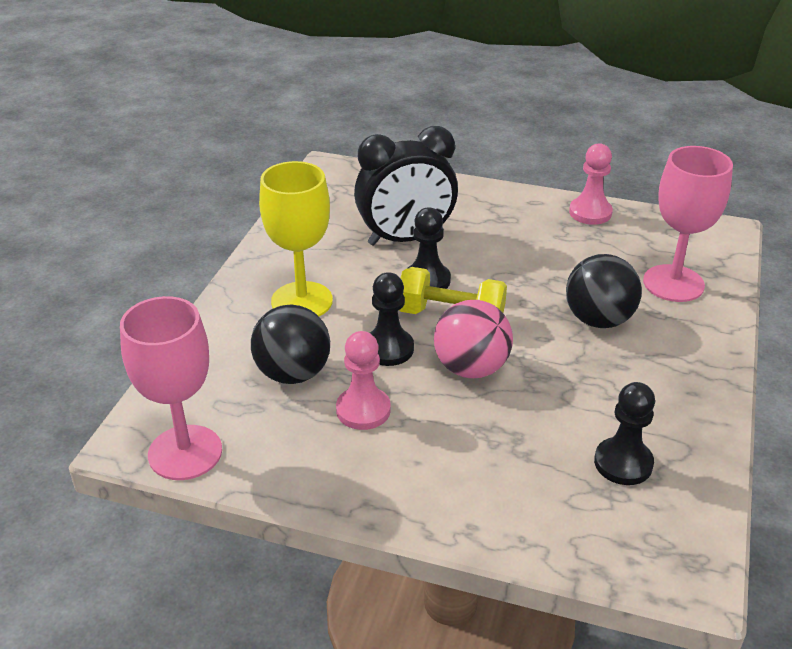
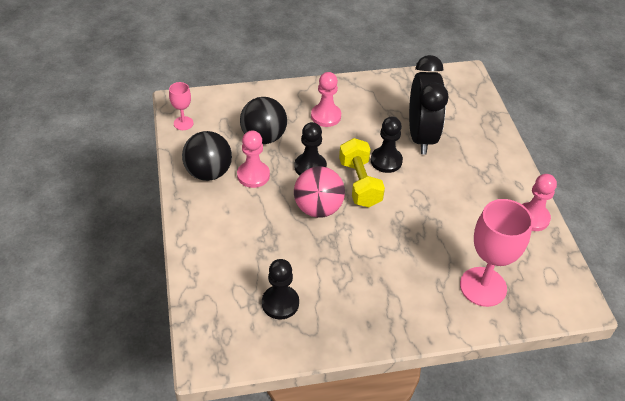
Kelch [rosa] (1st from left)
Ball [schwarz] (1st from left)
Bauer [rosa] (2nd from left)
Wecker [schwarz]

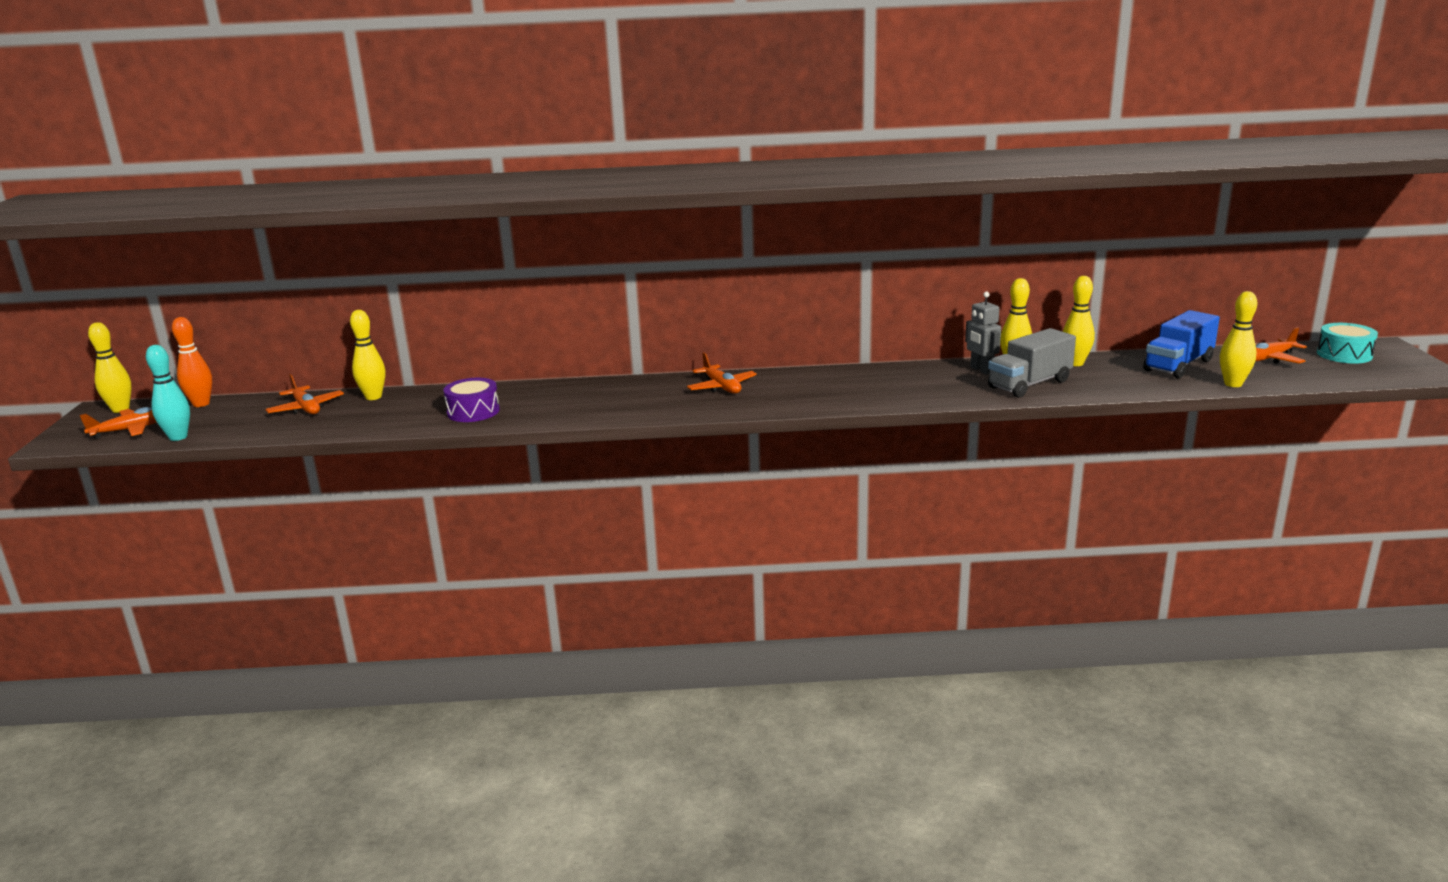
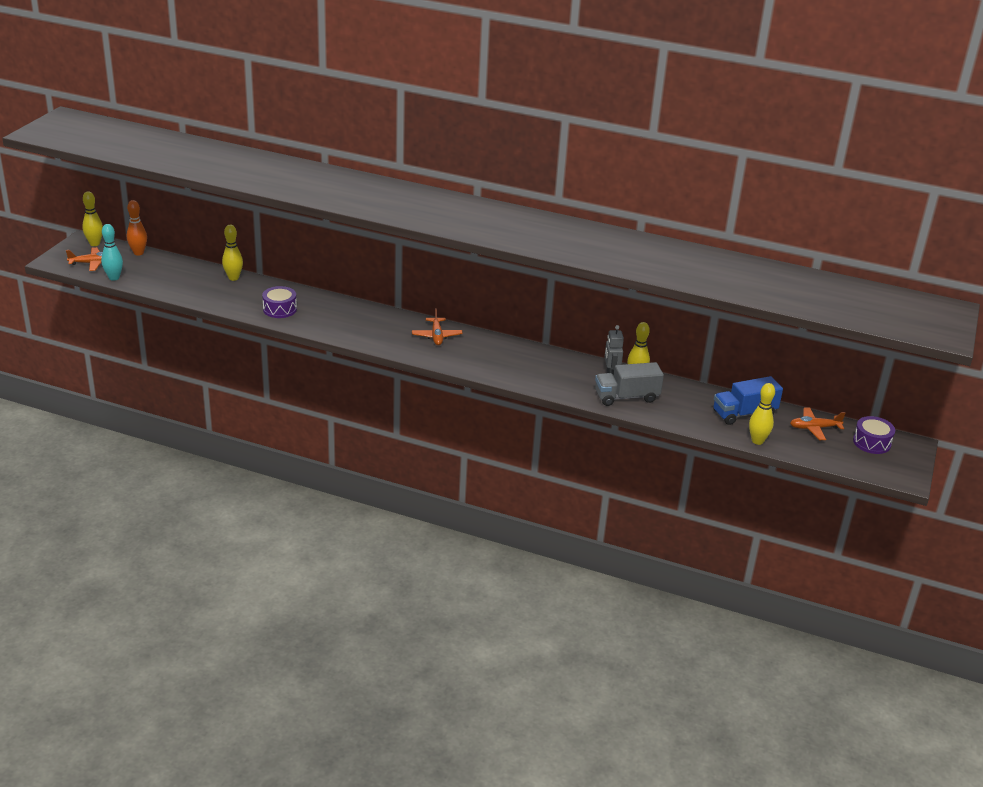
Trommel [lila] (2nd from left)
Flugzeug [orange] (2nd from left in the first image)
Bowlingkegel [gelb] (4th from left in the first image)

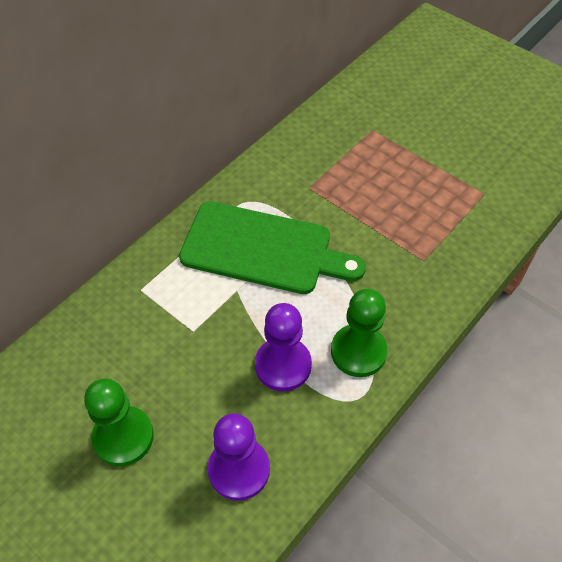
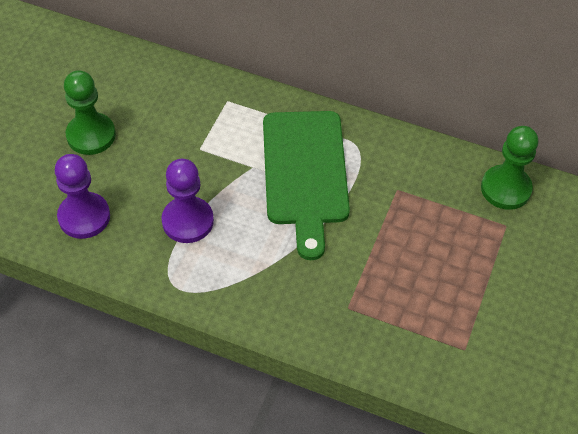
Bauer [grün] (2nd from left)

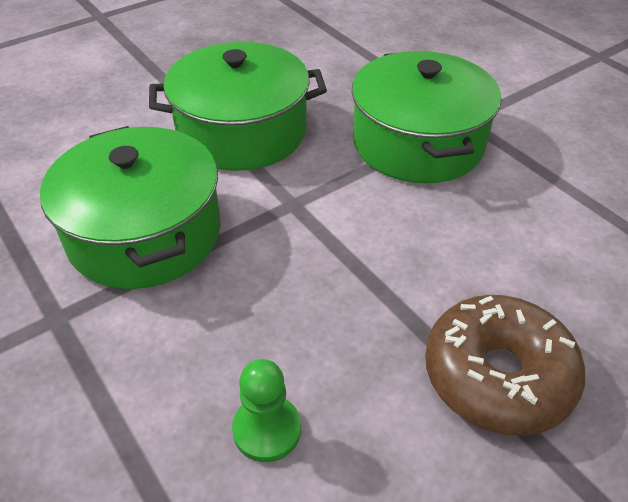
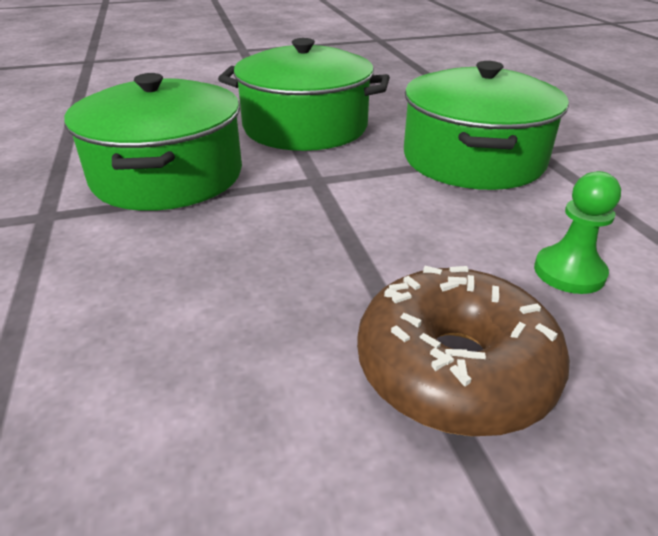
Bauer [grün]

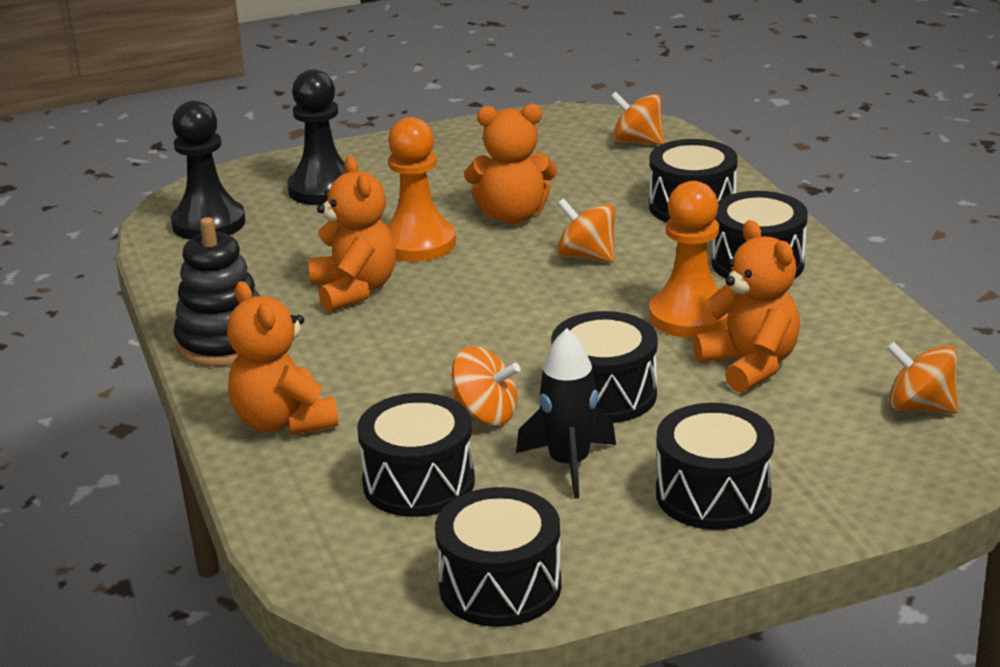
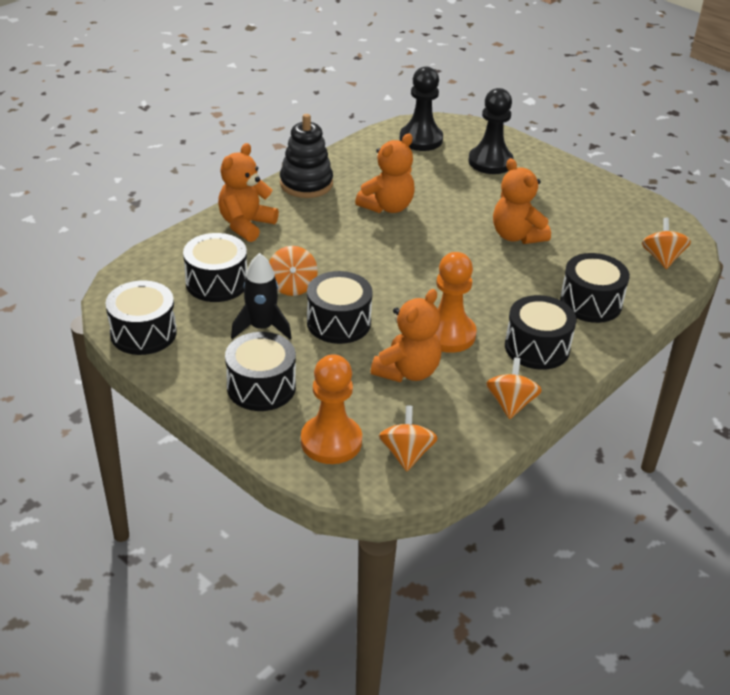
Bauer [orange] (1st from left)
Kreisel [orange] (3rd from left)

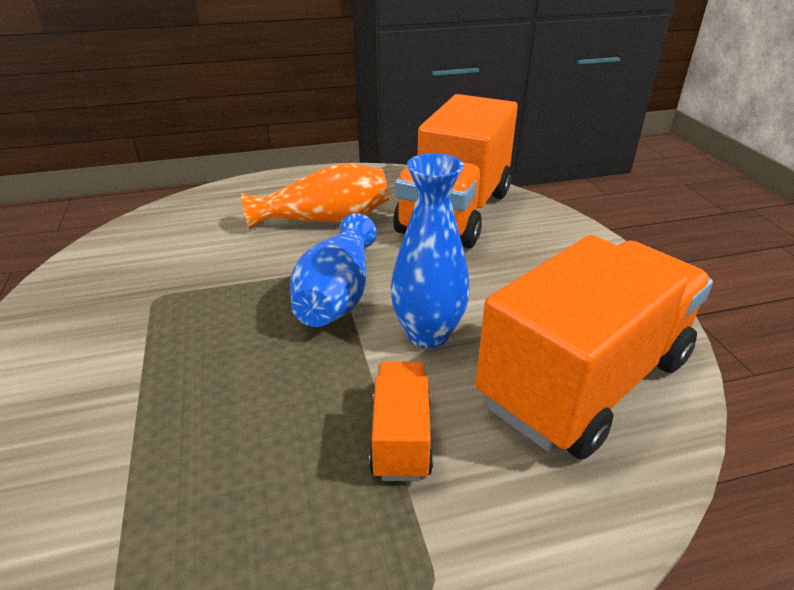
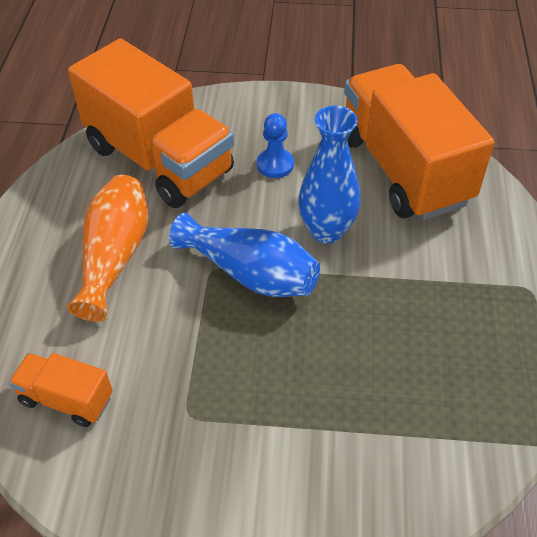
Lastwagen [orange] (1st from left)
Bauer [blau]

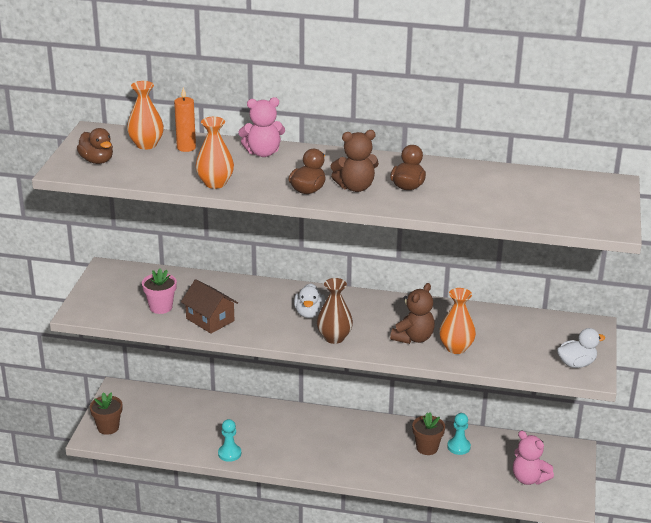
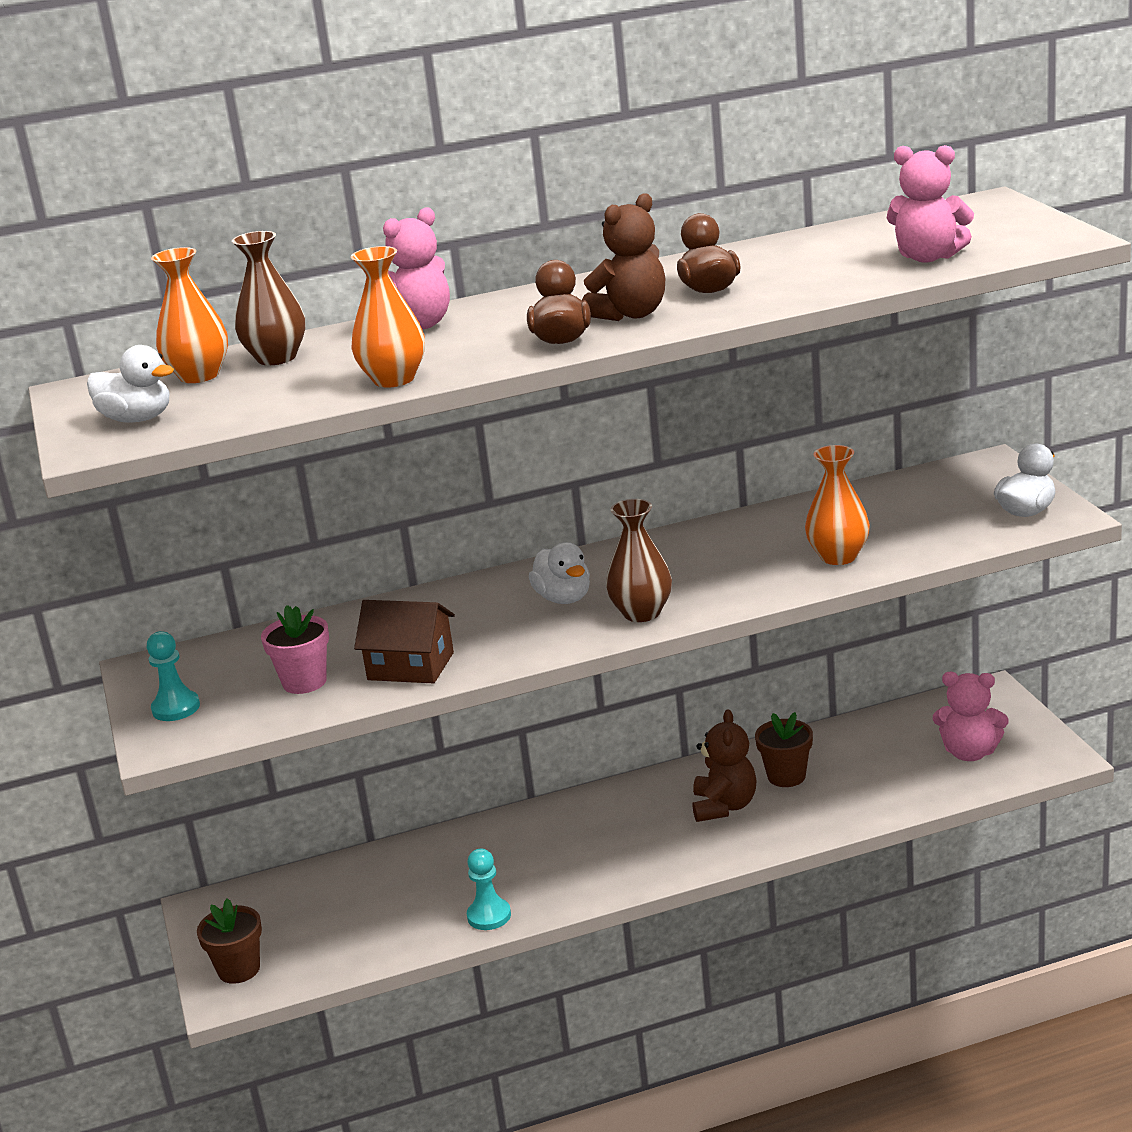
Ente [weiß] (1st from left)
Bauer [türkis] (1st from left)
Vase [braun] (1st from left)
Teddybär [braun] (2nd from left)
Teddybär [rosa] (2nd from left)

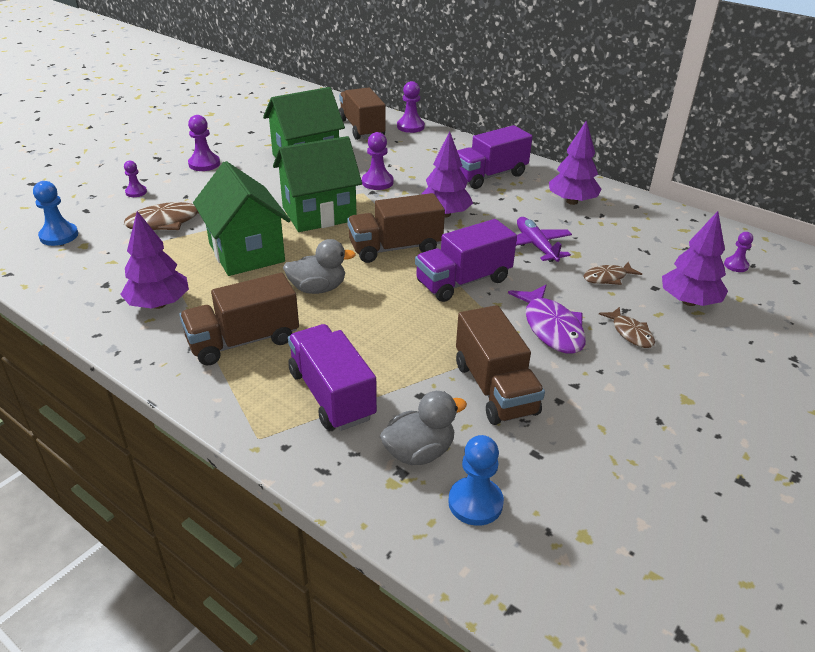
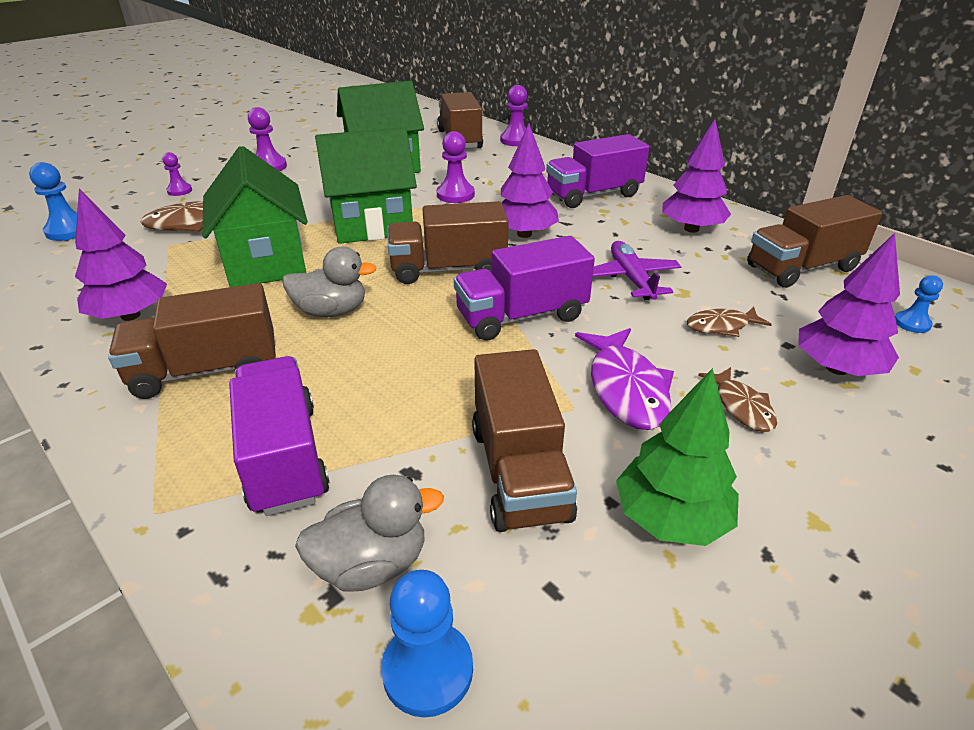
Baum [grün]
Lastwagen [braun] (5th from left)
Bauer [blau] (3rd from left)

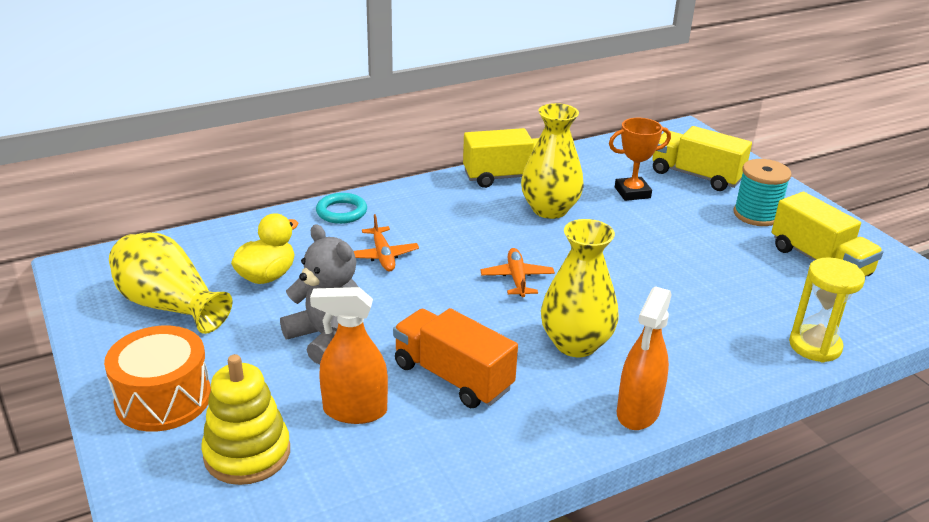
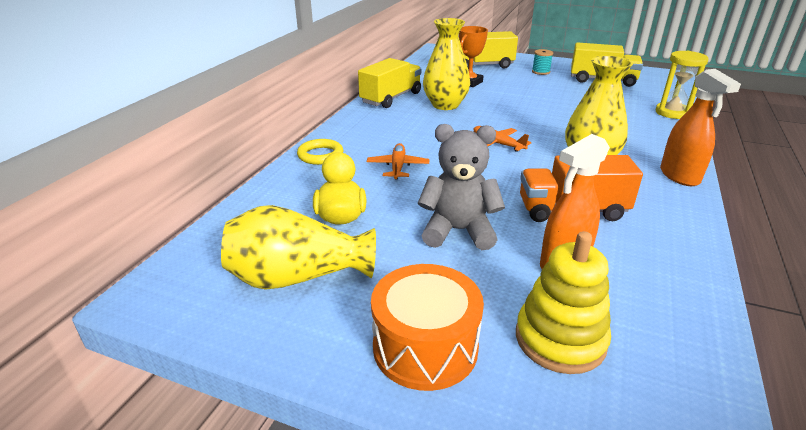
Ring [gelb]
Flugzeug [orange] (1st from left)
Garnrolle [türkis]

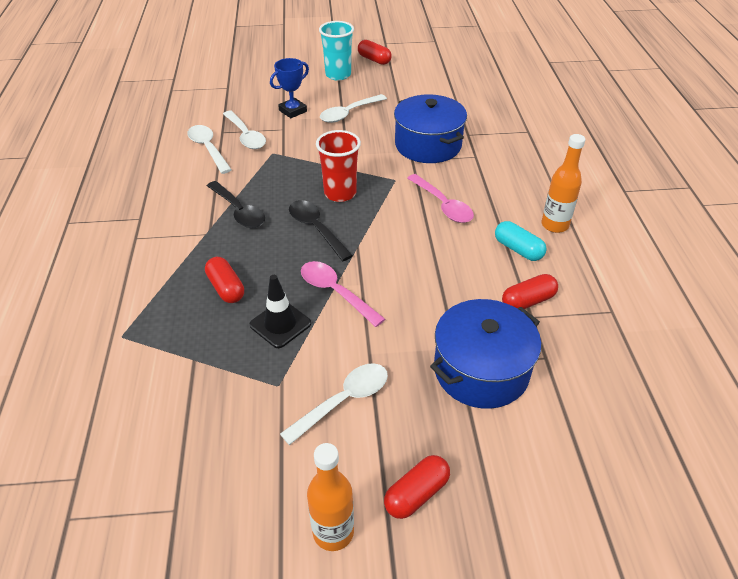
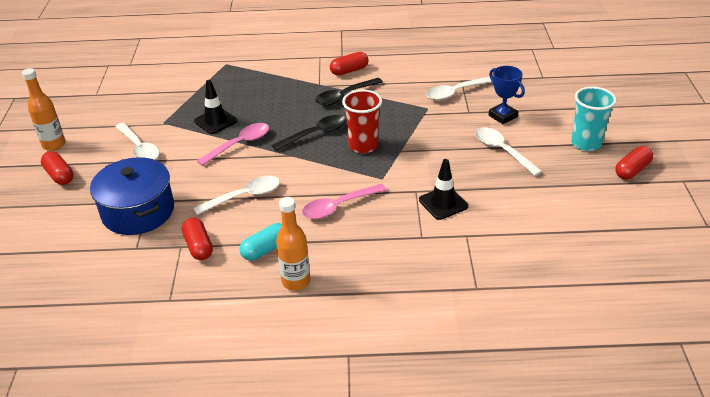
Löffel [weiß] (2nd from left)
Kapsel [rot] (3rd from left)
Leitkegel [schwarz] (2nd from left)

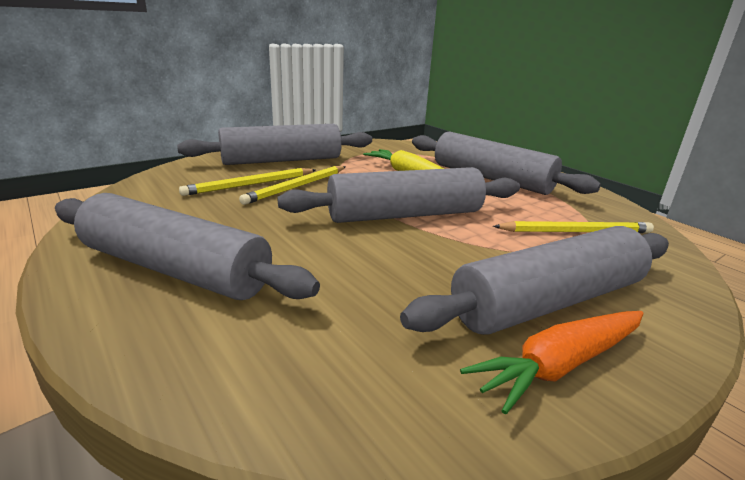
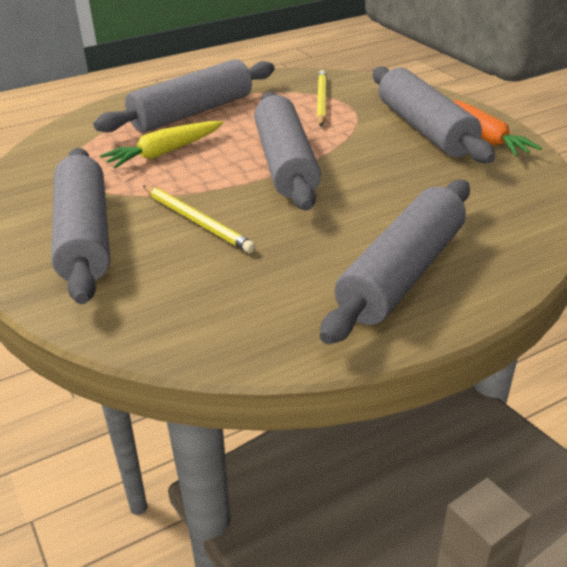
Bleistift [gelb] (1st from left in the first image)

